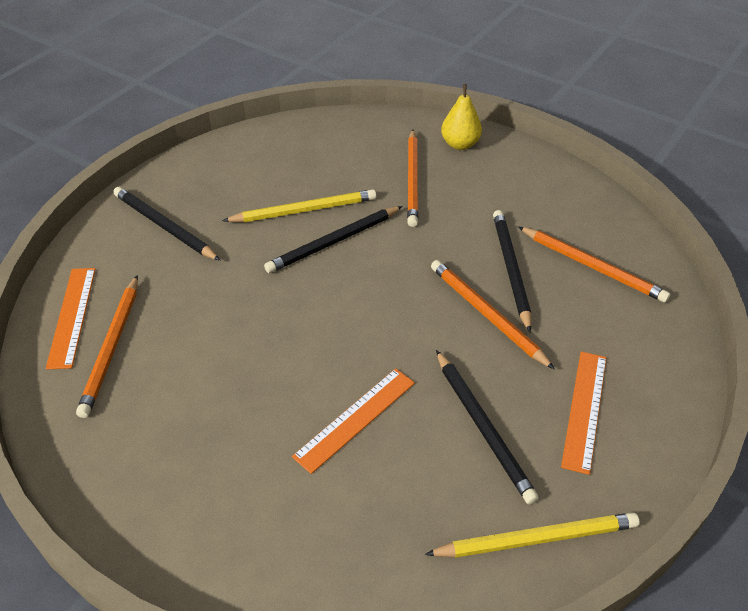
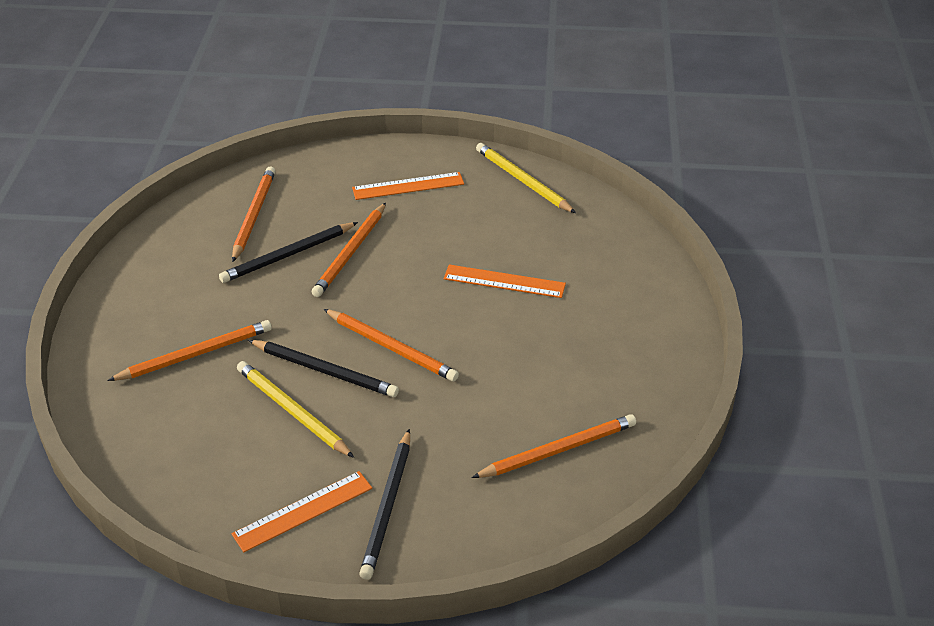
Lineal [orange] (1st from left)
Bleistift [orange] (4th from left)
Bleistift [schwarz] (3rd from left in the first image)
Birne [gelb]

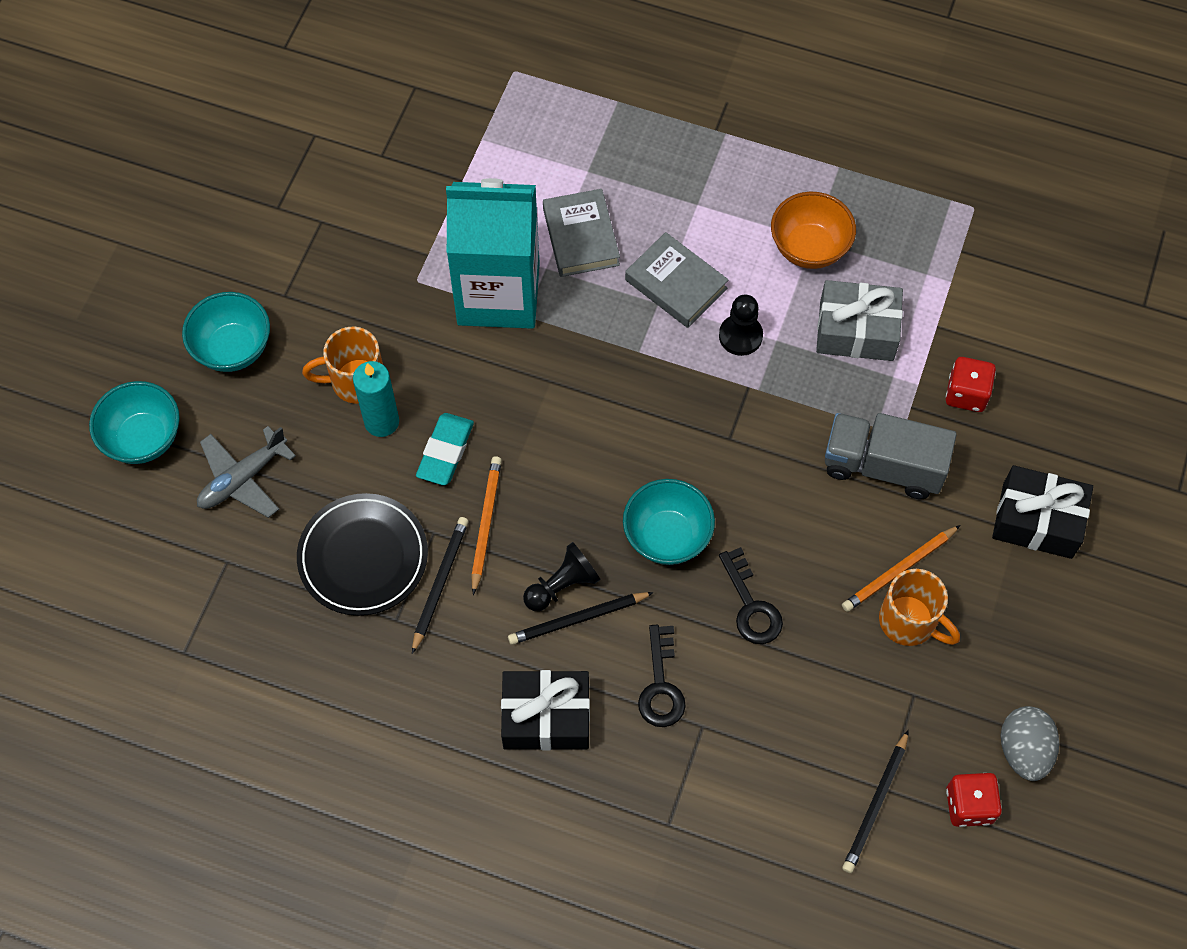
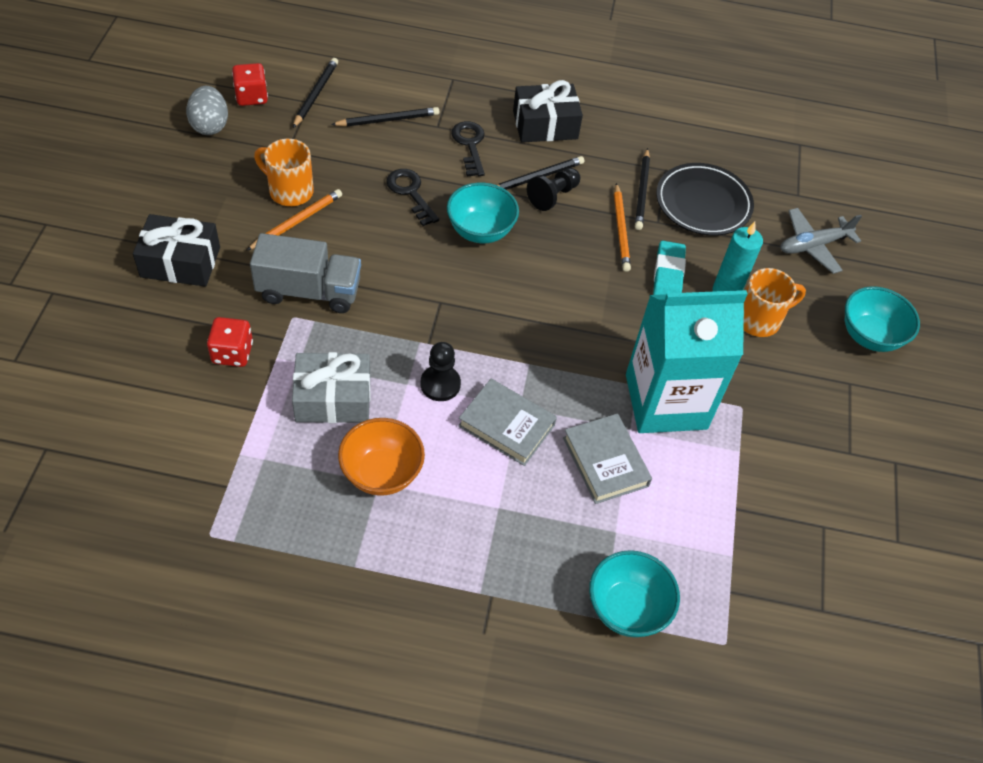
Bleistift [schwarz] (2nd from left)
Schüssel [türkis] (2nd from left)
Flugzeug [grau]

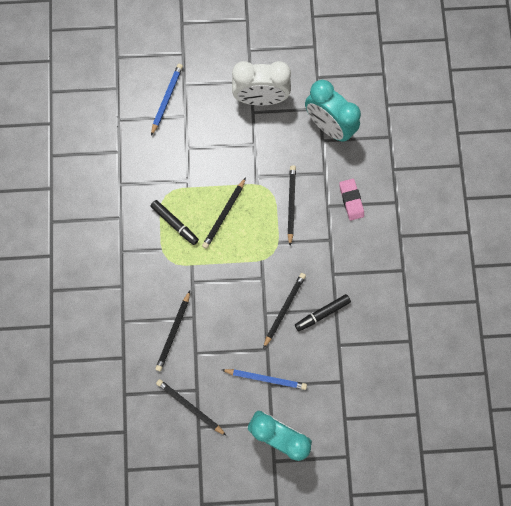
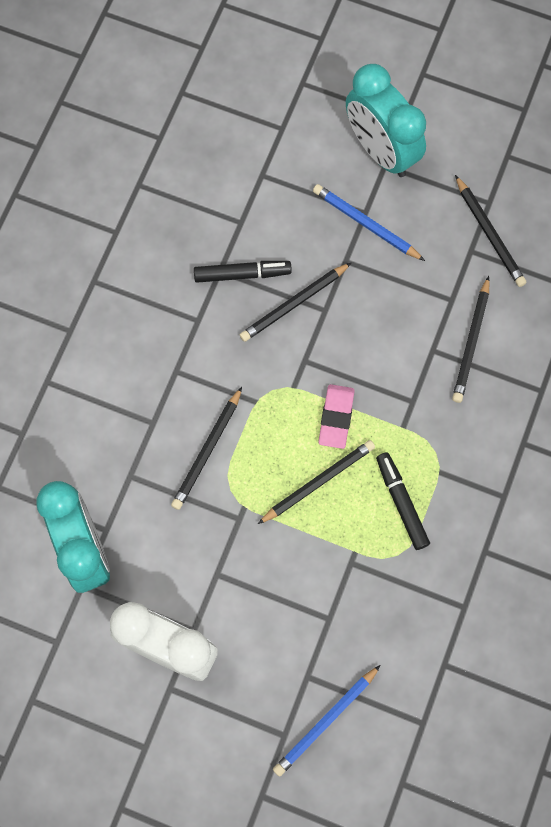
Radiergummi [rosa]
Bleistift [schwarz] (4th from left)

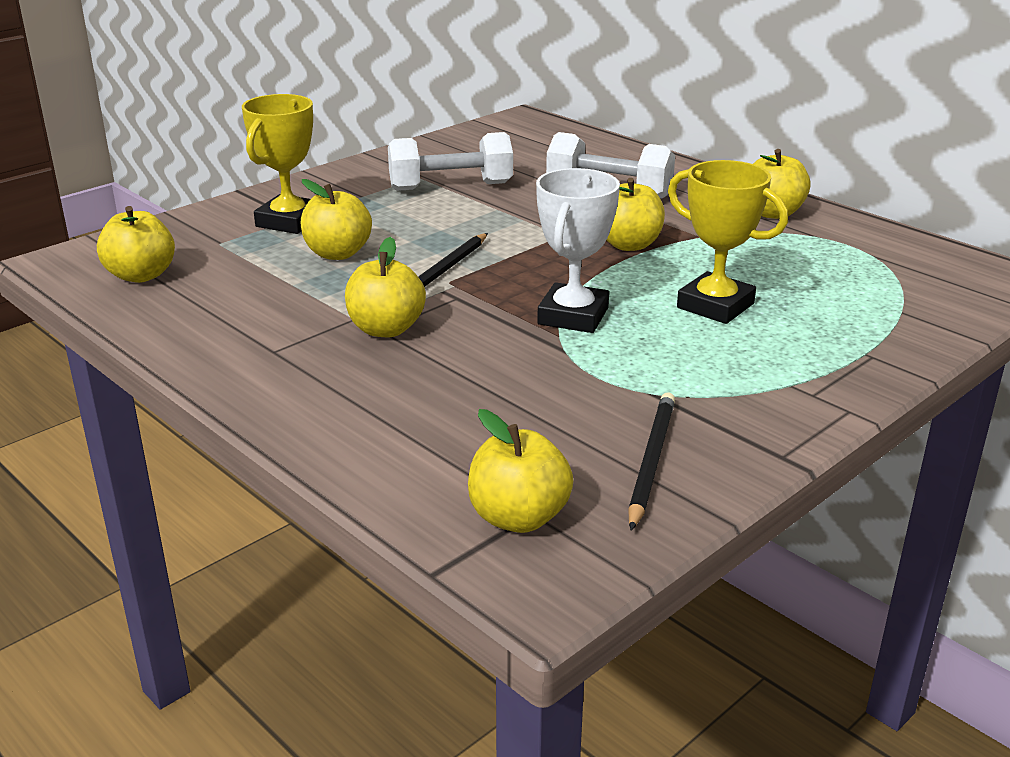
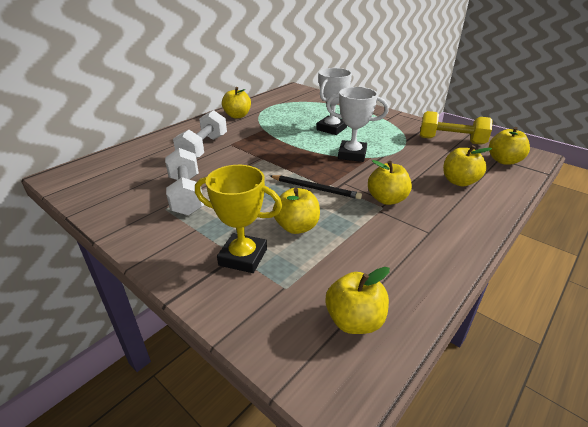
Pokal [weiß] (1st from left)
Hantel [gelb]
Apfel [gelb] (5th from left)

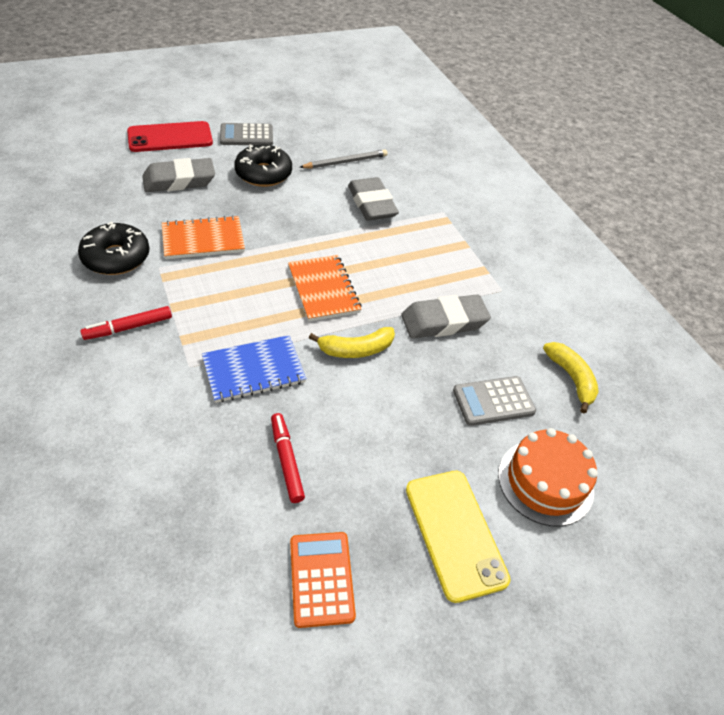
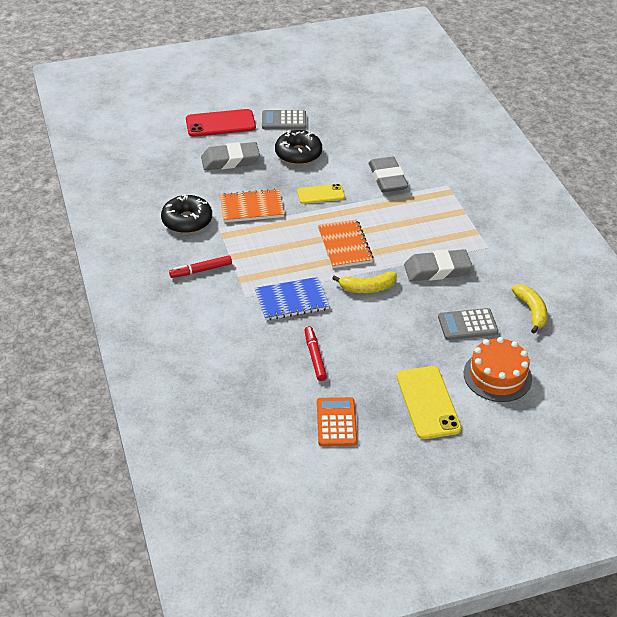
Handy [gelb] (1st from left)
Bleistift [grau]

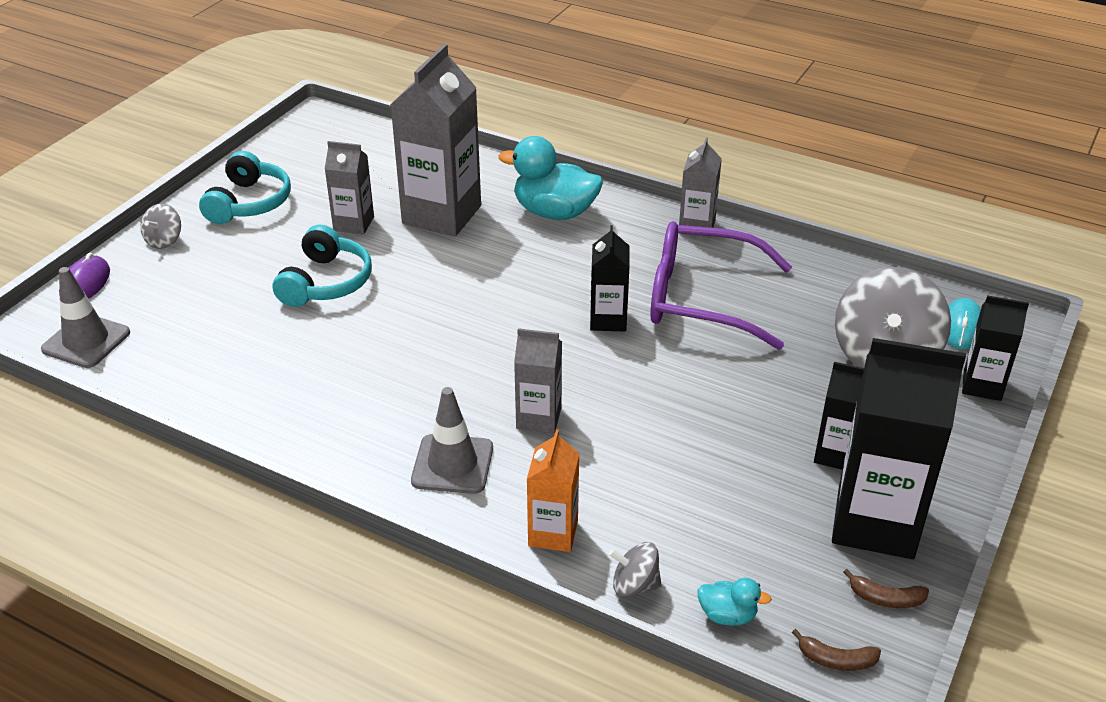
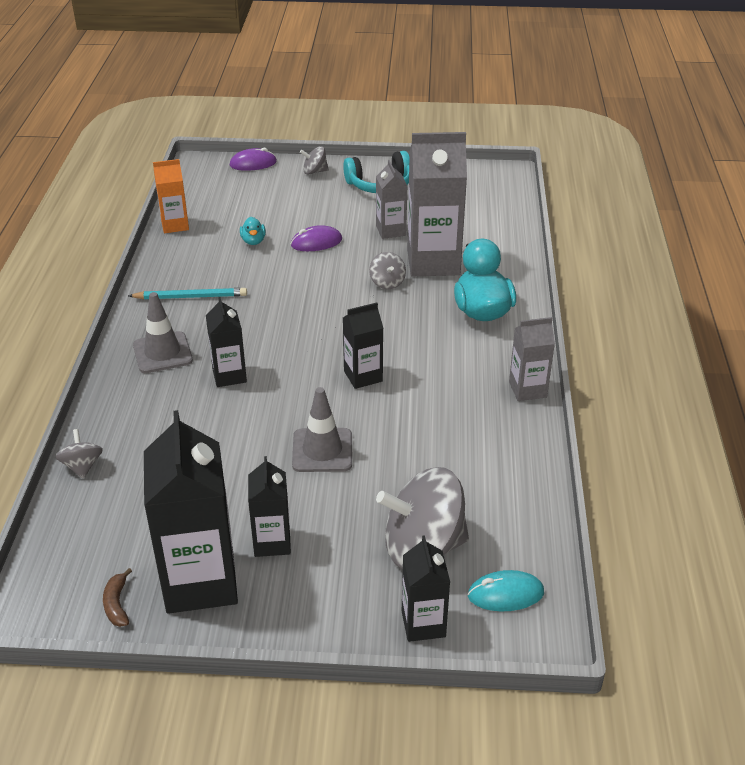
Bleistift [türkis]
Getränkekarton [orange]
Getränkekarton [schwarz] (2nd from left)
Ente [türkis] (1st from left)
Computermaus [lila] (2nd from left)
Leitkegel [grau] (2nd from left)
Kreisel [grau] (3rd from left)
Brille [lila]
Banane [braun] (1st from left in the first image)

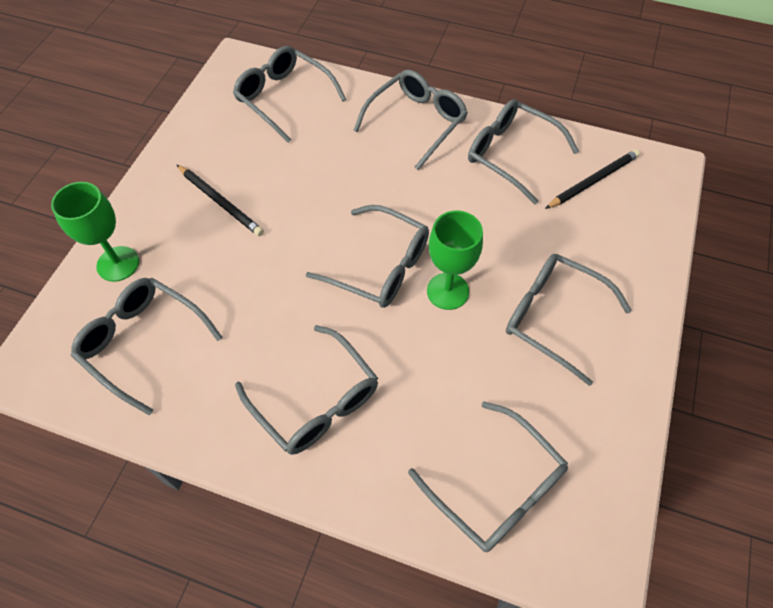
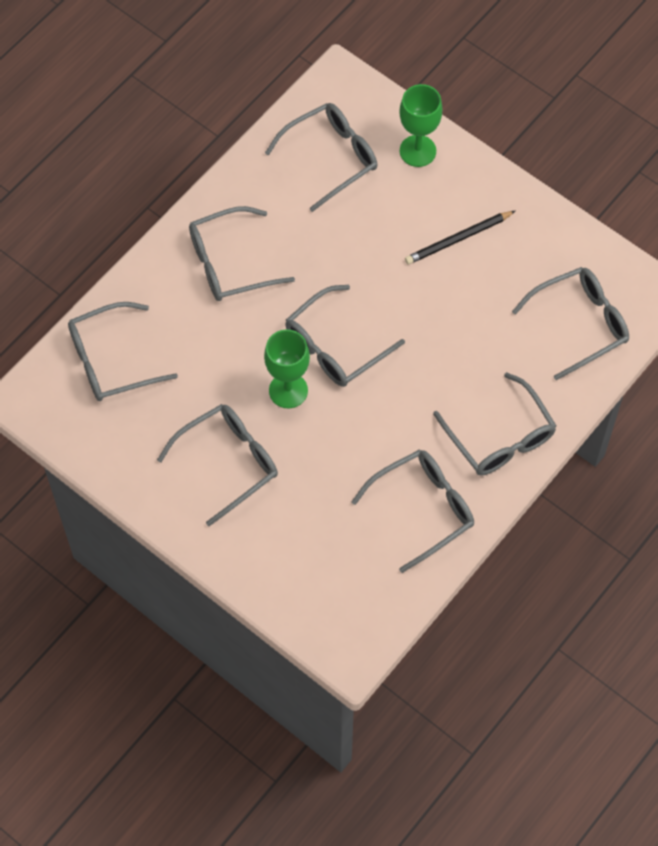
Bleistift [schwarz] (2nd from left in the first image)

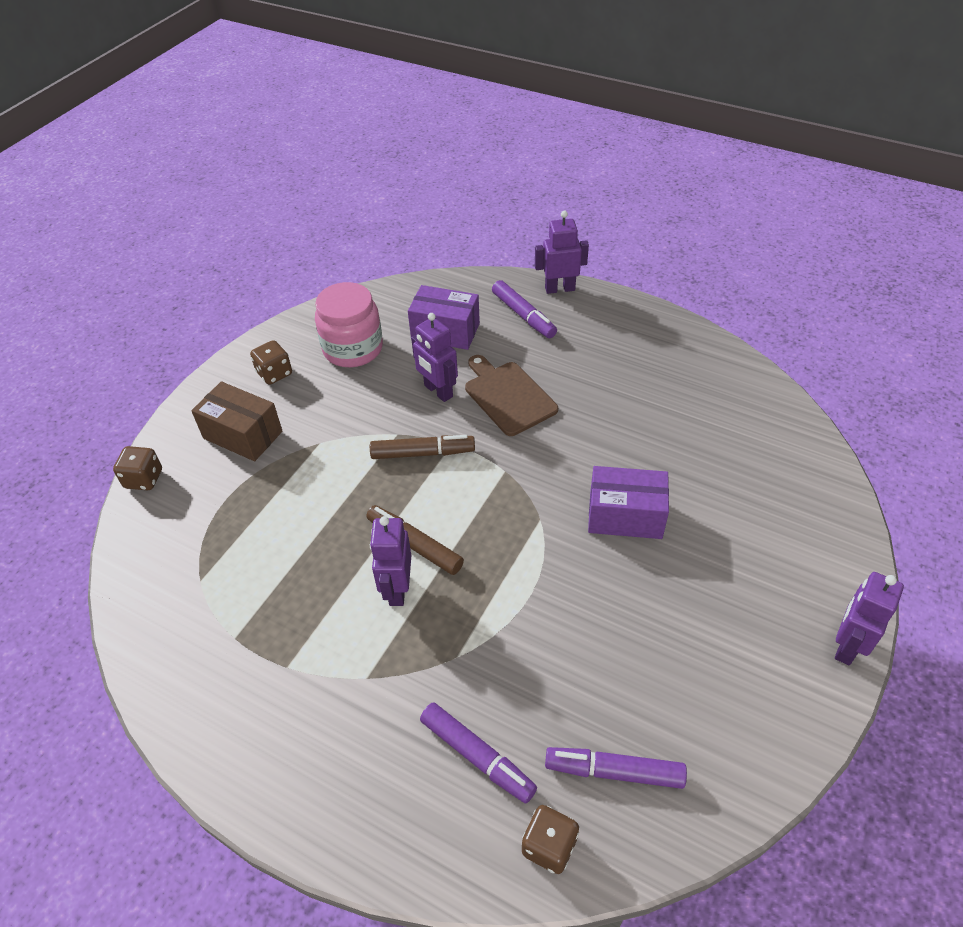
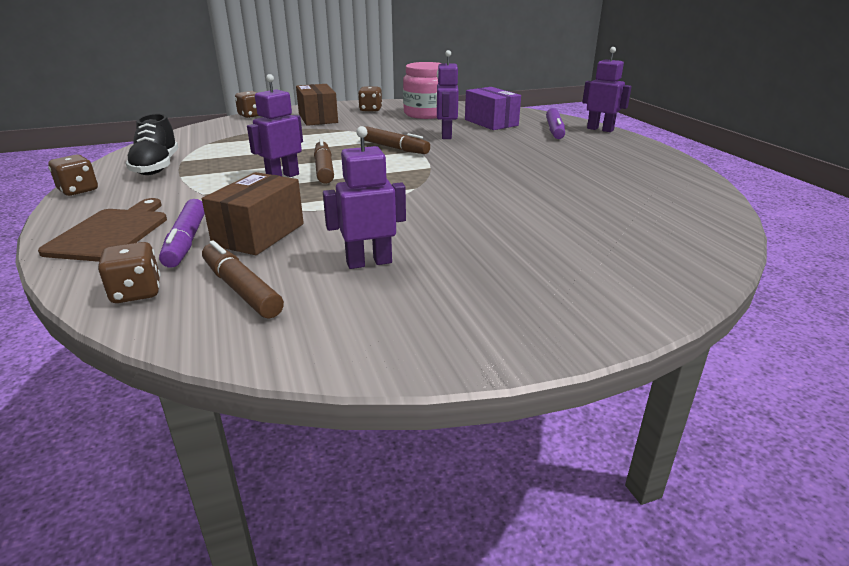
Schneidebrett [braun]
Spielwürfel [braun] (1st from left)
Schuh [schwarz]
Schachtel [braun] (1st from left)
Filzstift [braun] (1st from left)
Roboter [lila] (2nd from left)
Schachtel [lila] (2nd from left in the first image)

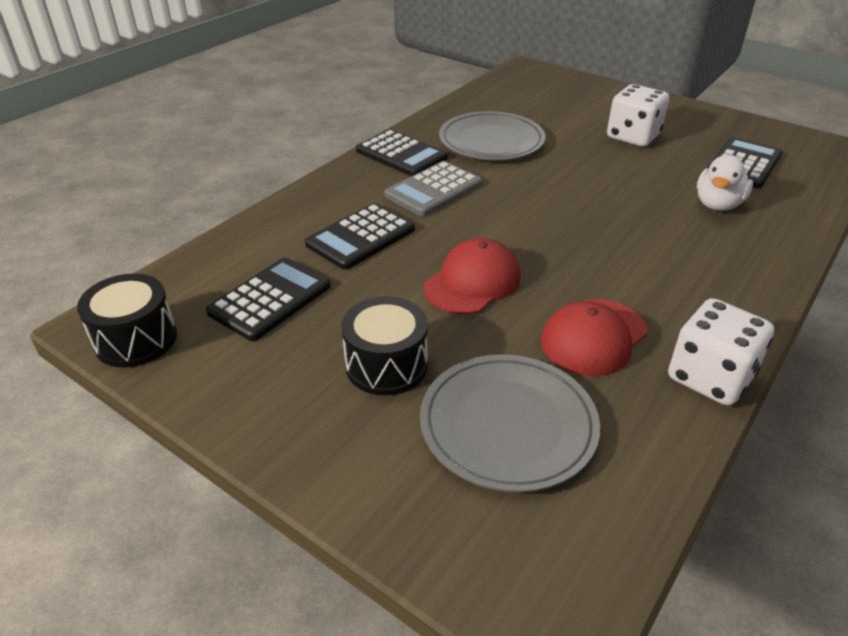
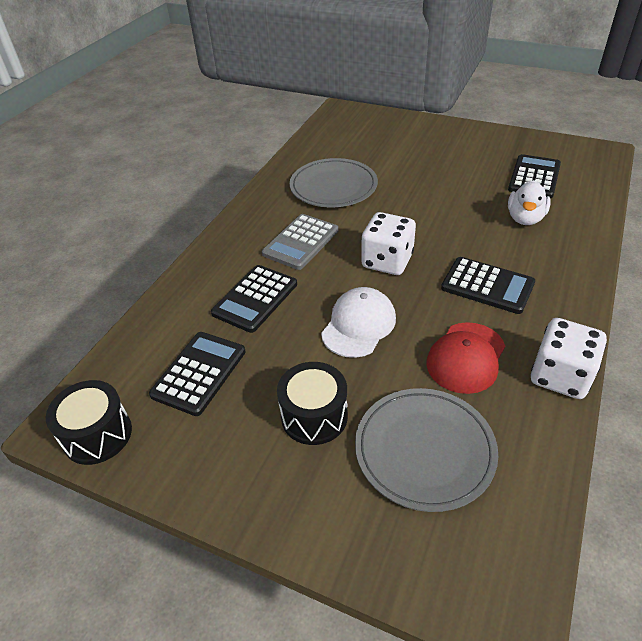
Kappe [weiß]
Spielwürfel [weiß] (1st from left)
Taschenrechner [schwarz] (3rd from left)

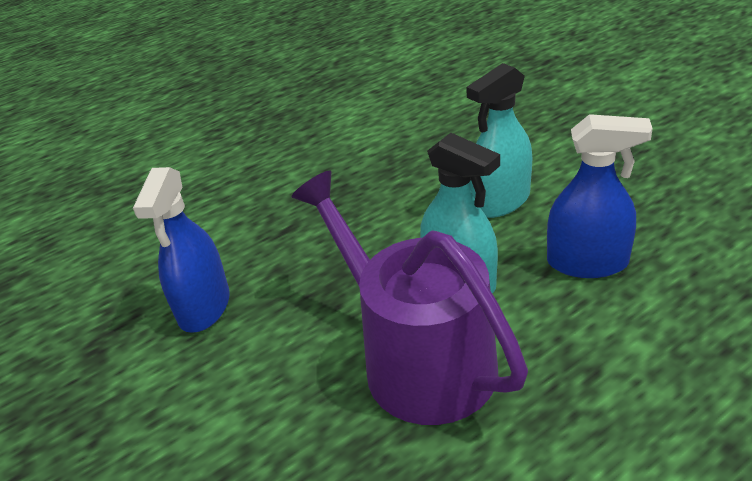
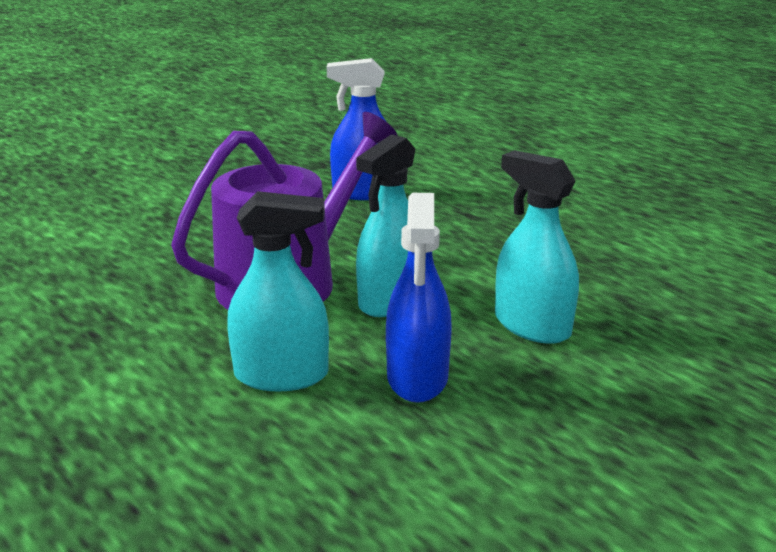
Sprühflasche [türkis] (1st from left)

